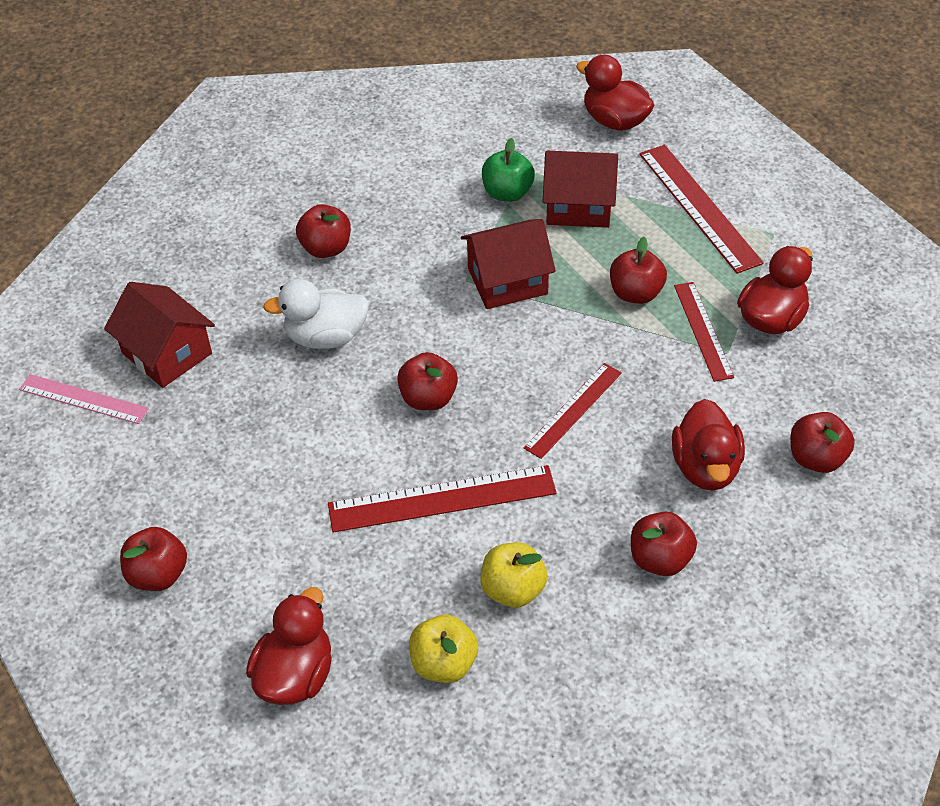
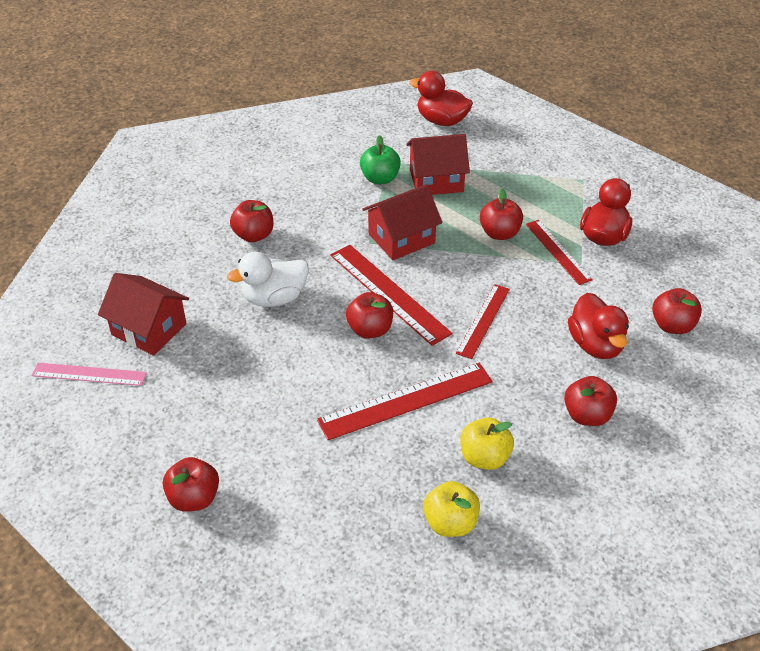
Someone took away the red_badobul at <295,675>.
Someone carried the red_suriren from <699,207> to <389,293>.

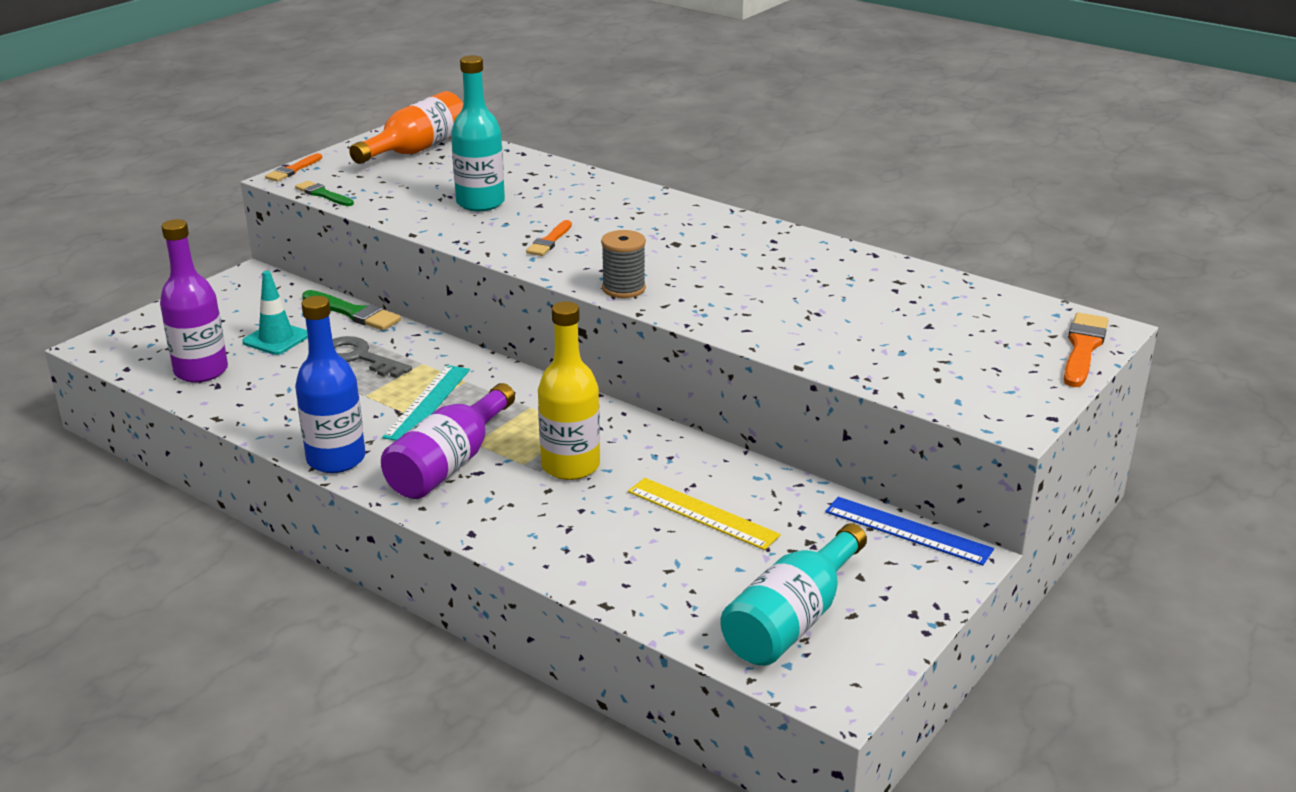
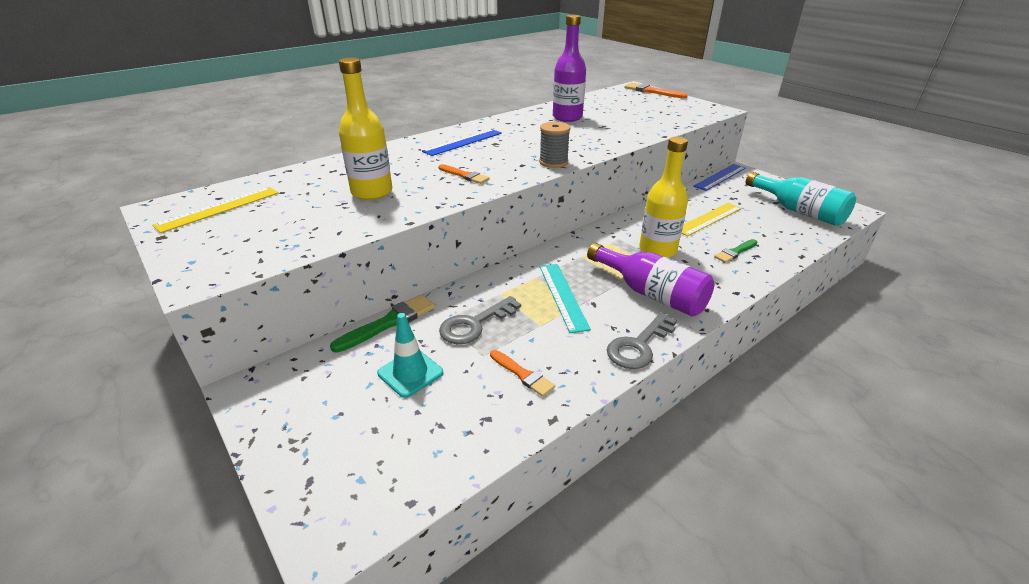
Someone put down the blue_suriren at <463,142>.
Someone carried the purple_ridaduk from <201,371> to <567,117>.
Someone carried the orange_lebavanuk from <293,170> to <522,374>.
Someone carried the green_lebavanuk from <323,194> to <735,252>.
Someone swapped the blue_ridaduk at <336,459> for the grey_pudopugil at <639,346>.
Someone swapped the orange_ridaduk at <417,149> for the yellow_suriren at <219,209>.
Someone repainted the turquoise_ridaduk at <480,203>, which became the yellow_ridaduk at <372,192>.
Someone rotated the turquoise_suriren at <427,403> by 45 degrees clockwise.

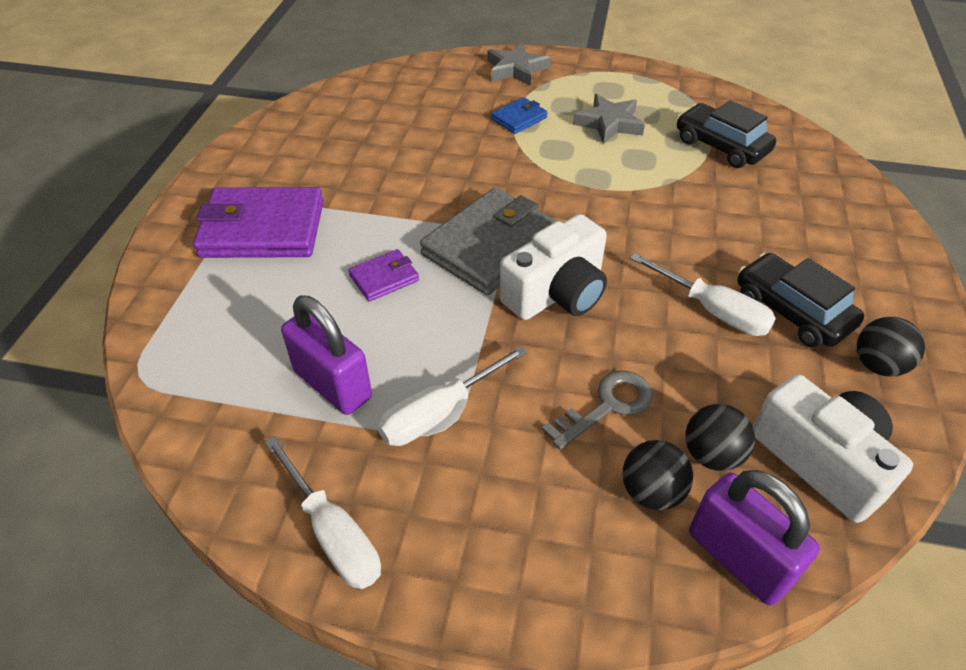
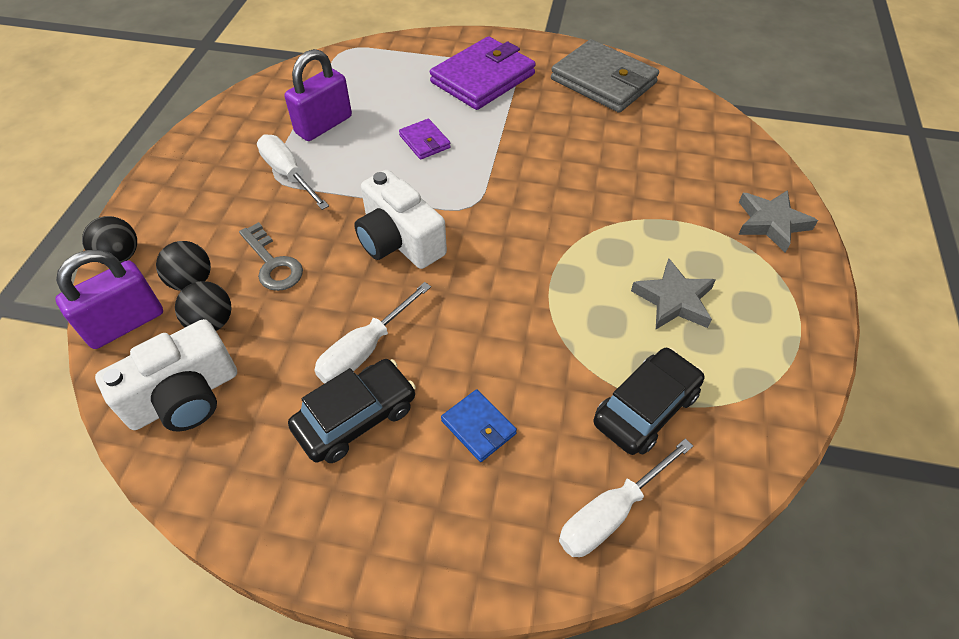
Someone carried the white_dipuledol from <333,533> to <610,513>.
Someone carried the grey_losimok from <491,246> to <603,81>.
Someone carried the blue_losimok from <519,118> to <478,427>.
Someone carried the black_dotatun from <878,365> to <120,256>.
Someone rotated the purple_losimok at <263,229> by 45 degrees clockwise.

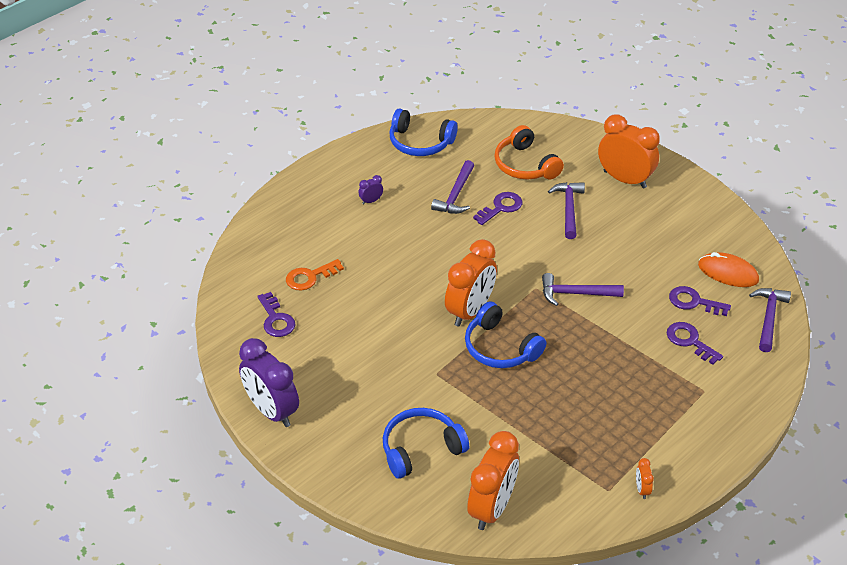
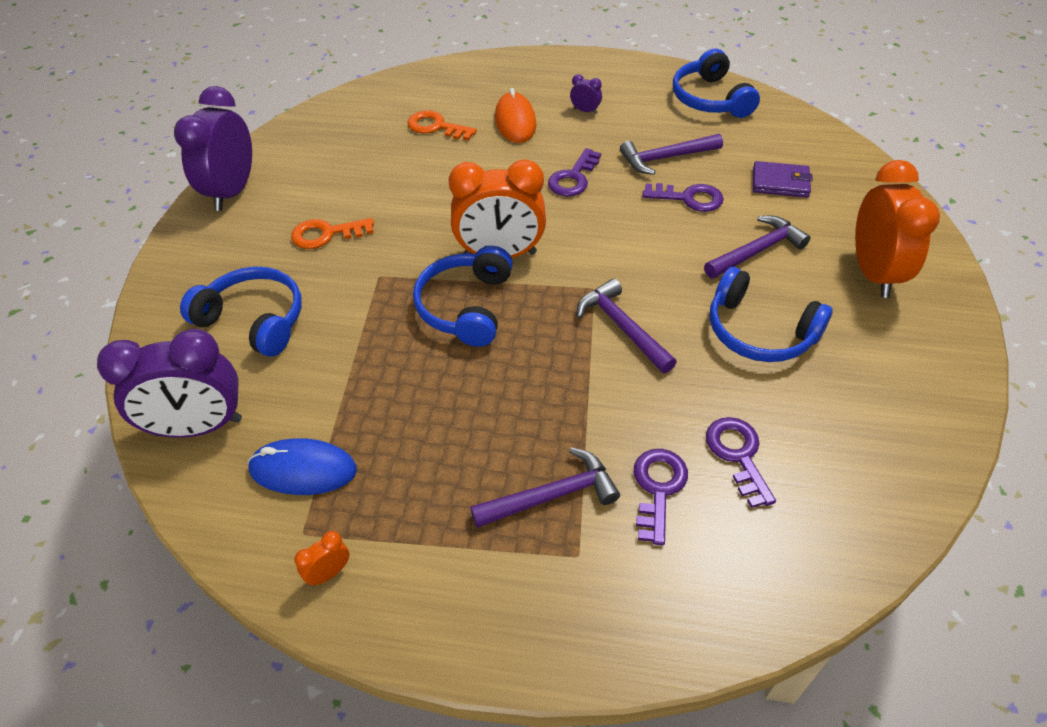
Someone put down the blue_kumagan at <303,470>.
Someone put down the orange_pudopugil at <326,234>.
Someone put down the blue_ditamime at <759,331>.
Someone carried the purple_pudopugil from <276,319> to <573,178>.
Someone carried the orange_kumagan from <728,273> to <515,121>.
Someone carried the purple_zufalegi from <768,318> to <551,495>.
Someone swapped the orange_ditamime at <525,165> for the purple_losimok at <780,182>.
Someone repainted the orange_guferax at <492,508>, which became the purple_guferax at <199,427>.

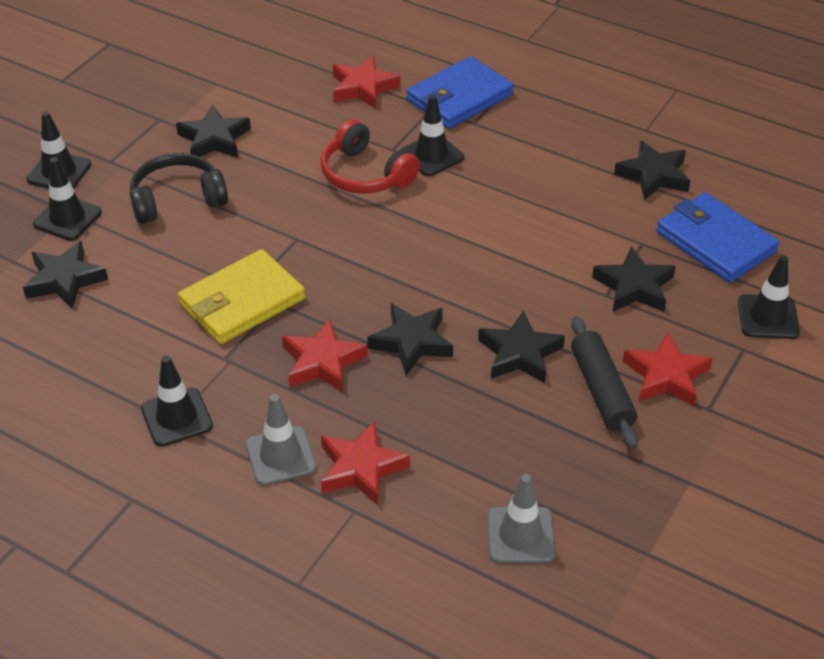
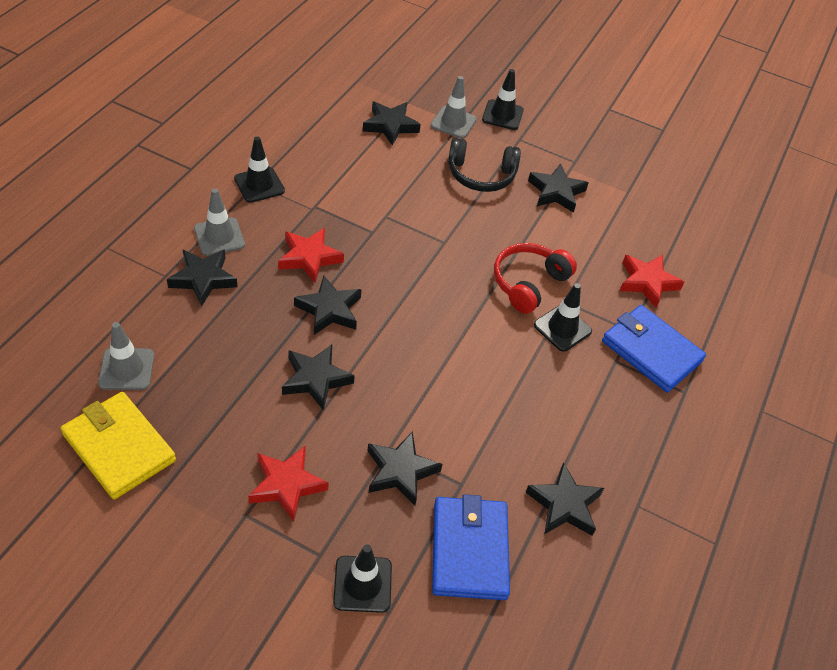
Someone took away the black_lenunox at <601,391>.
Someone carried the yellow_losimok from <242,301> to <119,447>.
Someone repainted the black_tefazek at <67,218>, which became the grey_tefazek at <453,122>.
Someone repainted the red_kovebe at <361,468>, which became the black_kovebe at <203,279>.
Someone rotated the black_ditamime at <177,200> by 120 degrees clockwise.
Someone rotated the blue_losimok at <715,242> by 45 degrees counterclockwise.

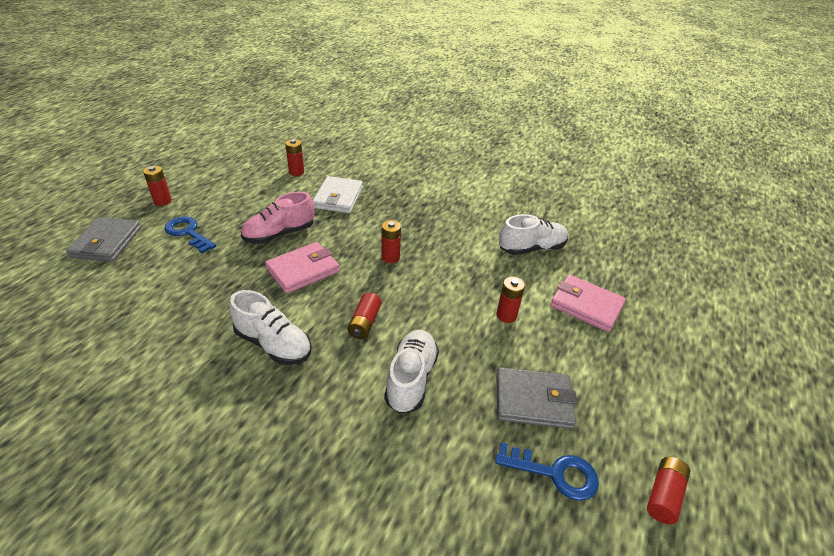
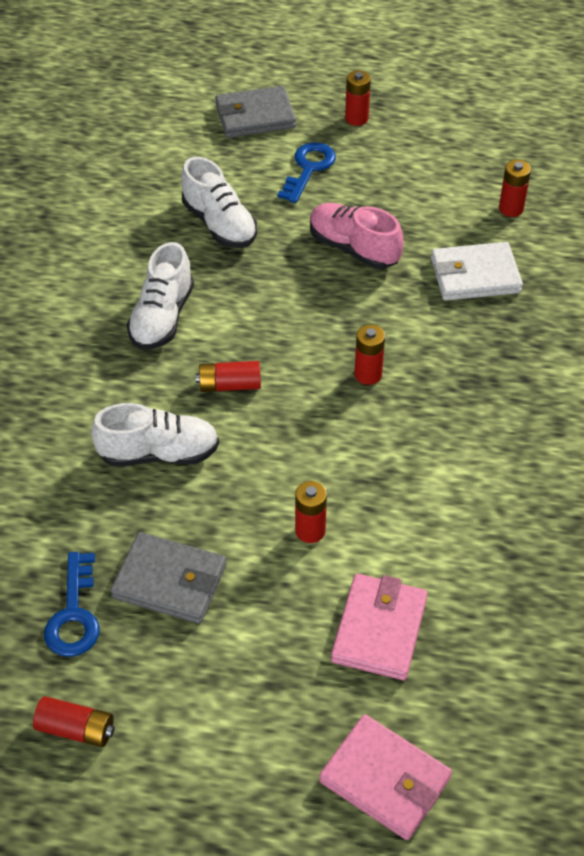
Someone carried the pink_losimok from <303,270> to <385,779>.
Someone carried the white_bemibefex from <531,248> to <219,224>.
Someone rotated the grey_losimok at <533,400> by 60 degrees counterclockwise.

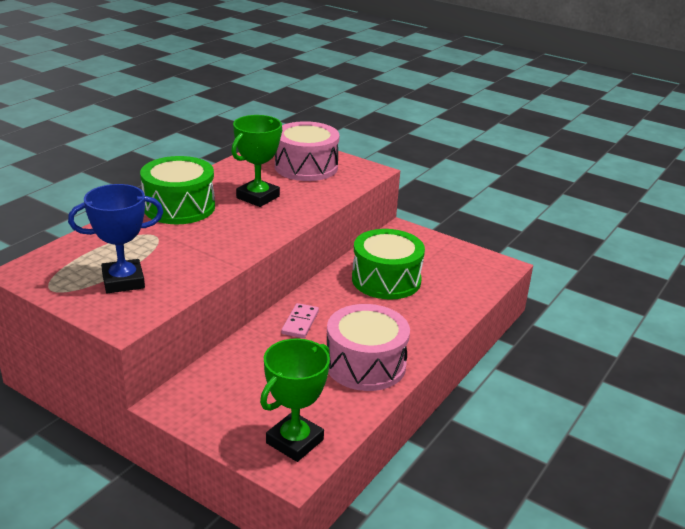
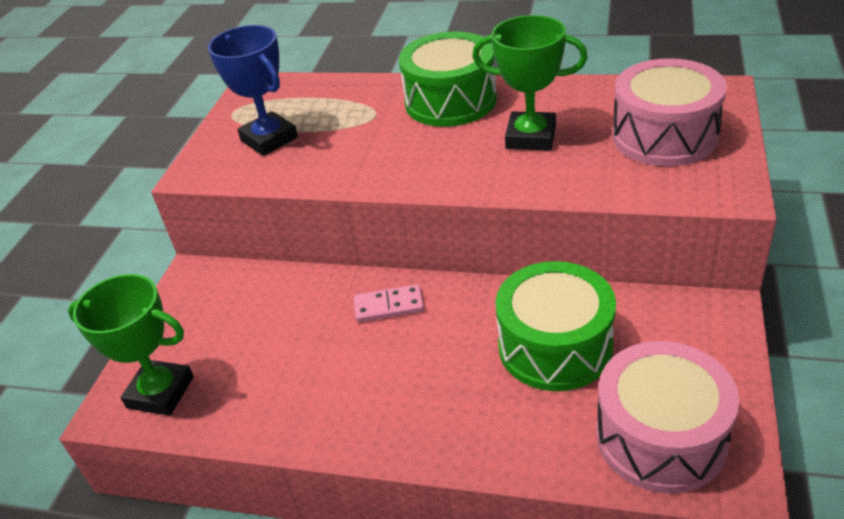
Someone carried the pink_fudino from <365,364> to <661,437>.

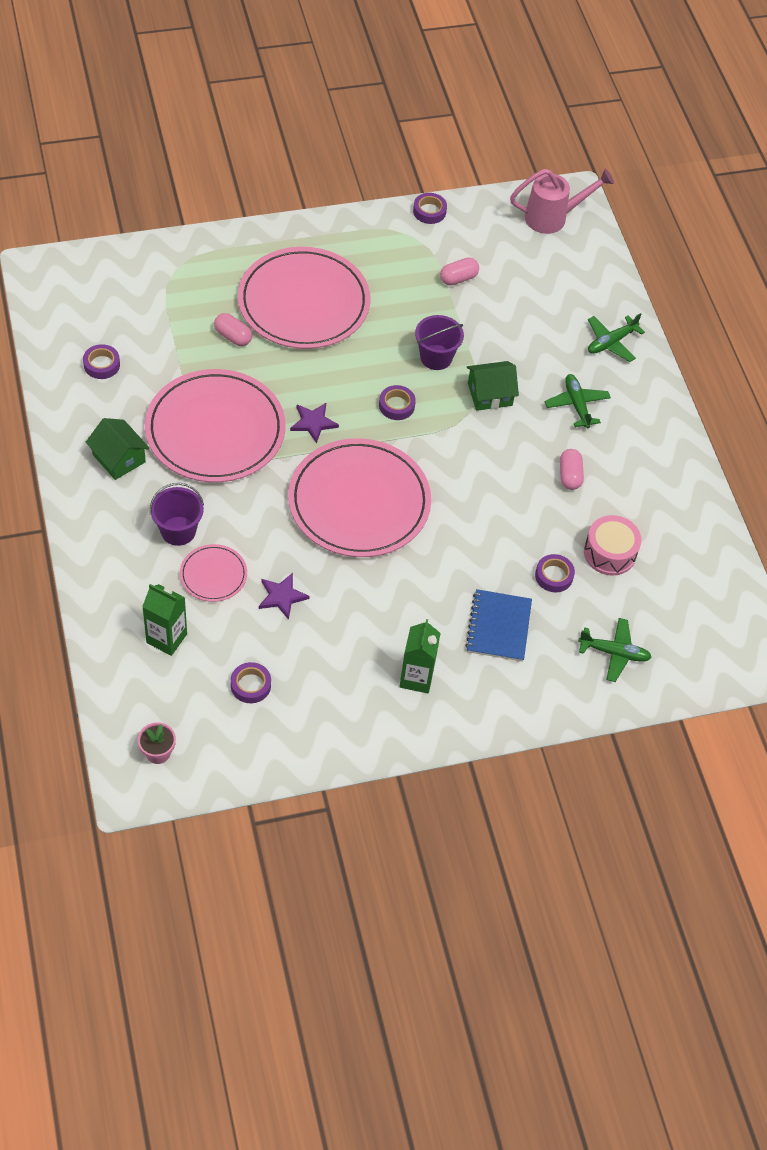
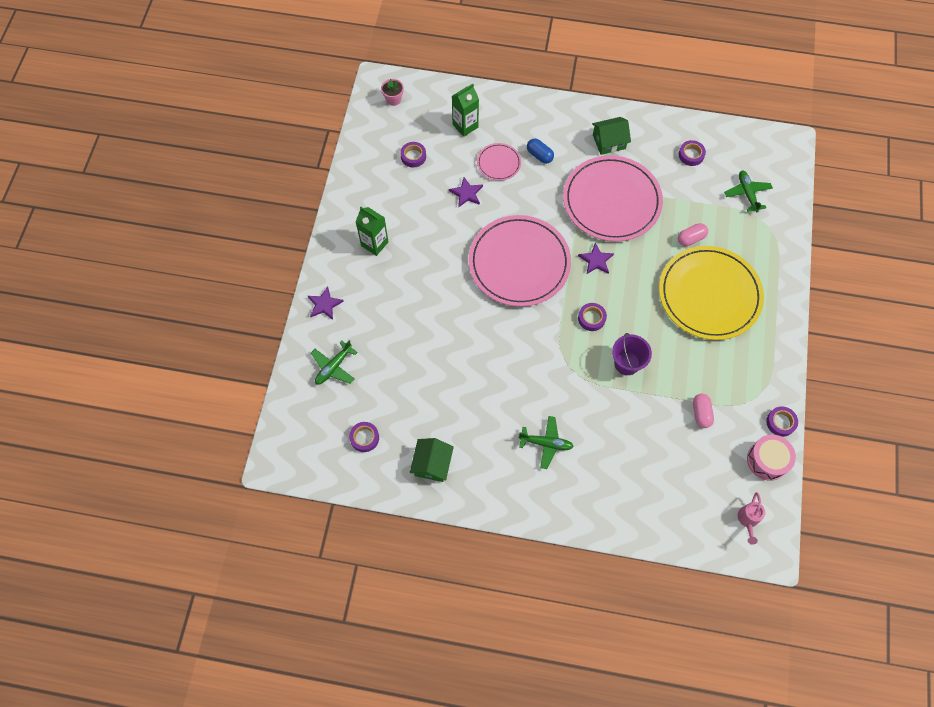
Someone took away the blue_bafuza at <498,627>.
Someone took away the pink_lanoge at <569,475>.
Someone put down the purple_kovebe at <324,304>.
Someone carried the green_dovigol from <489,394> to <432,464>.
Someone carried the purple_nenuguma from <554,576> to <364,438>.
Someone carried the pink_fudino from <609,553> to <767,460>.
Someone carried the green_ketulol from <611,342> to <747,193>.
Someone swapped the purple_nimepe at <178,531> for the blue_lanoge at <539,155>.
Someone repainted the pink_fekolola at <304,302>, which became the yellow_fekolola at <709,295>.
Someone scaled the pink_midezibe at <553,217> by 0.58.

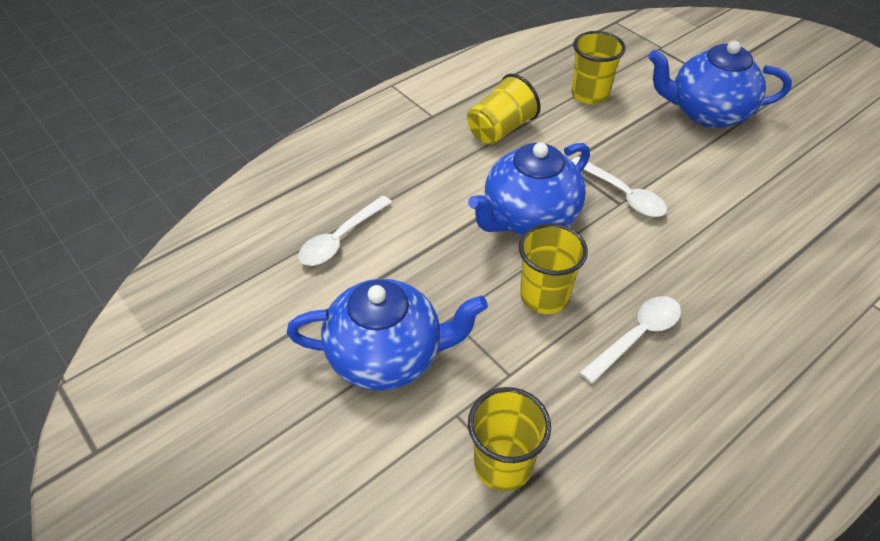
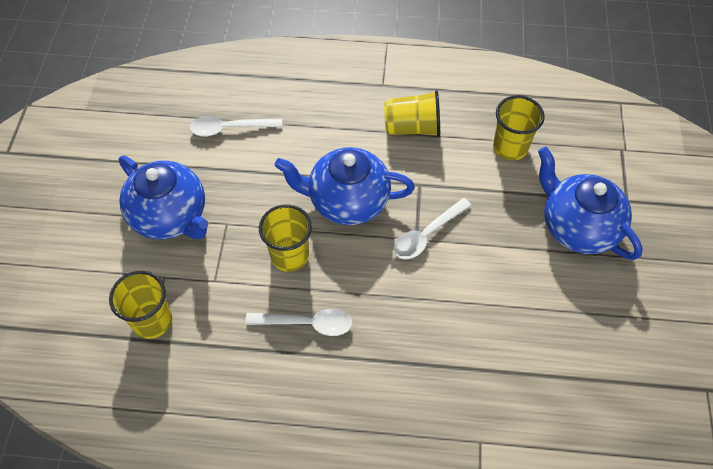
Someone rotated the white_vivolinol at <623,194> by 45 degrees clockwise.

